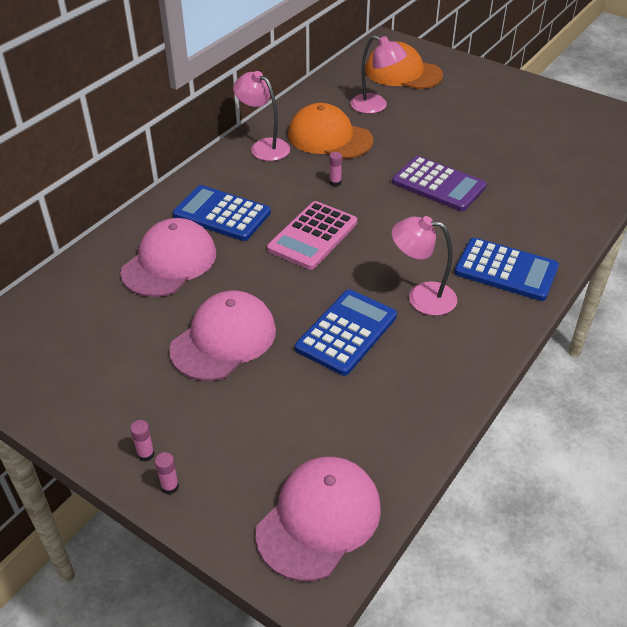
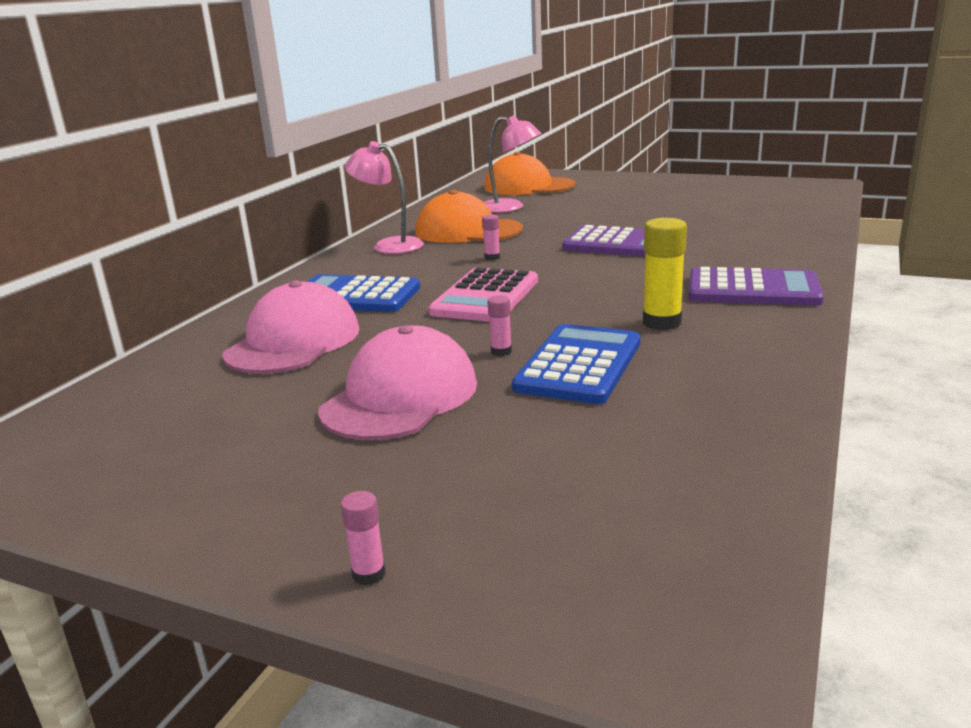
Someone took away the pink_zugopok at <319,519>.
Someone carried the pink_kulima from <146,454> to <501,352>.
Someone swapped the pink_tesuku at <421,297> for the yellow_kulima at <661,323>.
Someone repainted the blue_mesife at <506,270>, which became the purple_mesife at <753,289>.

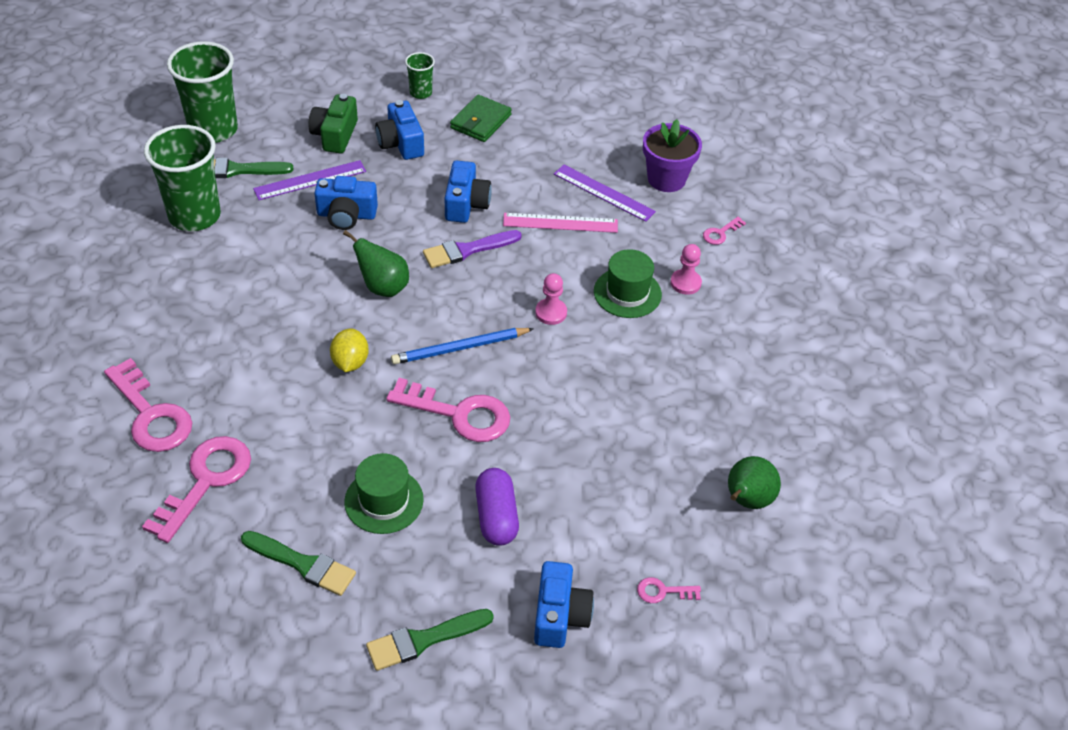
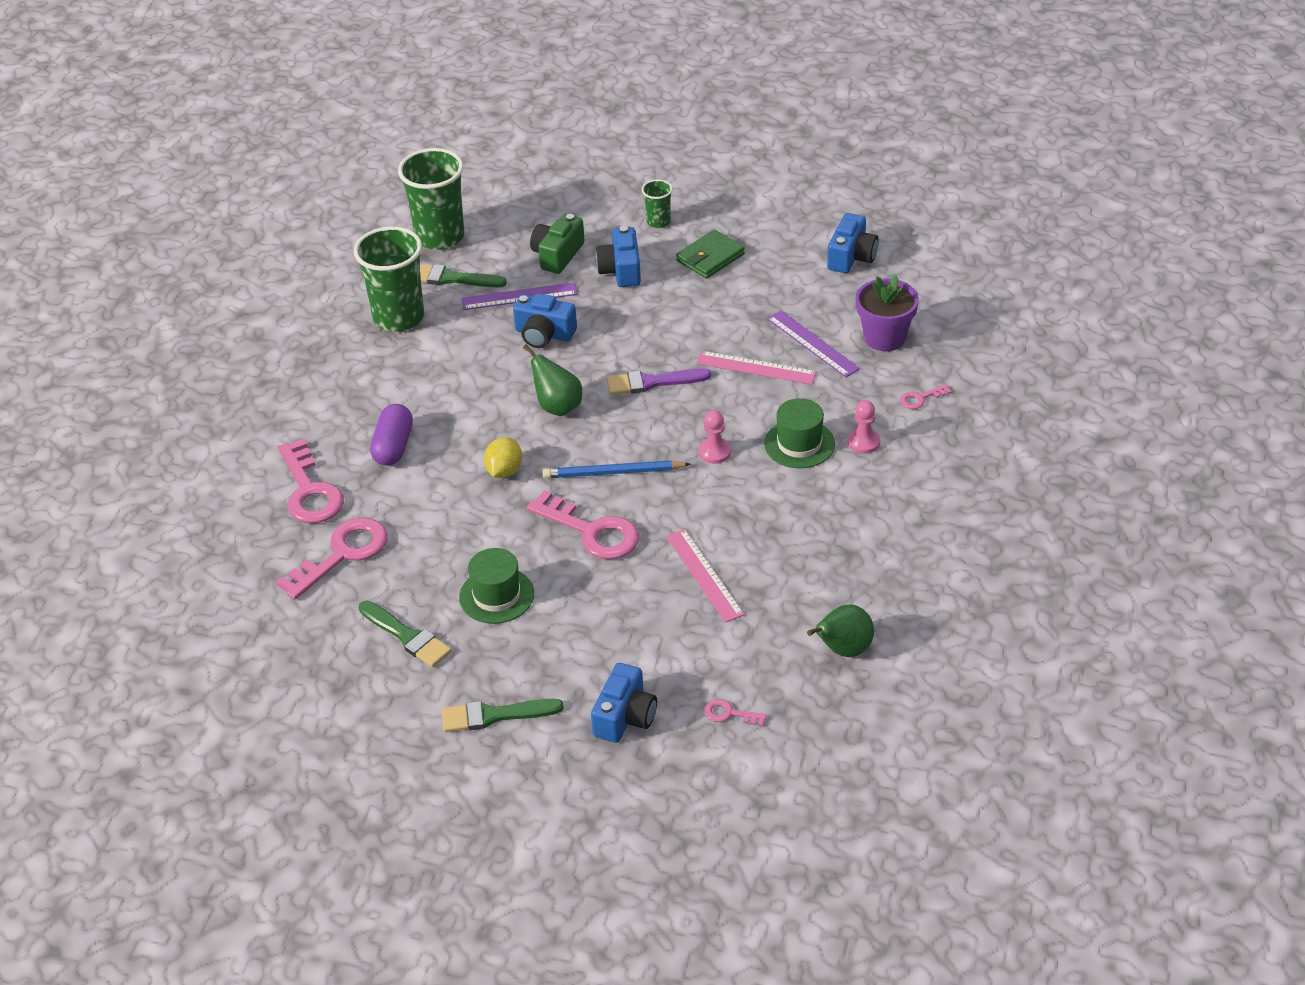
Someone put down the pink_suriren at <704,575>.
Someone carried the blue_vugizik from <466,204> to <851,257>.
Someone carried the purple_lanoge from <496,516> to <393,446>.

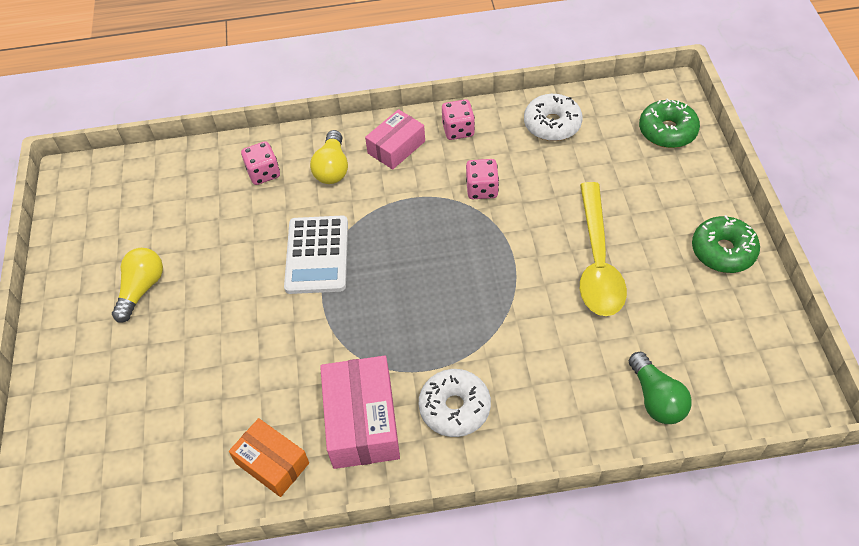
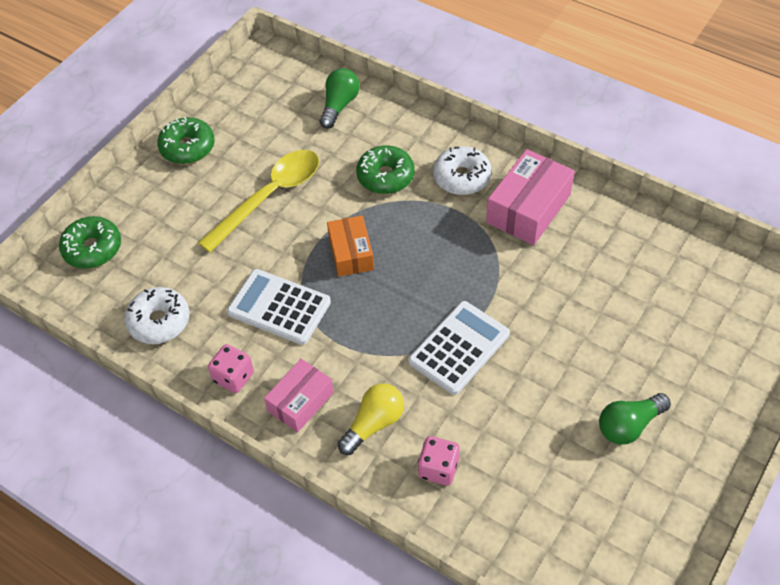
Someone put down the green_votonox at <385,176>.
Someone carried the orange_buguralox from <272,463> to <351,253>.
Someone swapped the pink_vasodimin at <482,189> for the white_mesife at <279,307>.
Someone repainted the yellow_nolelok at <142,289>, which became the green_nolelok at <629,425>.
Someone rotated the pink_buguralox at <396,147> by 45 degrees counterclockwise.

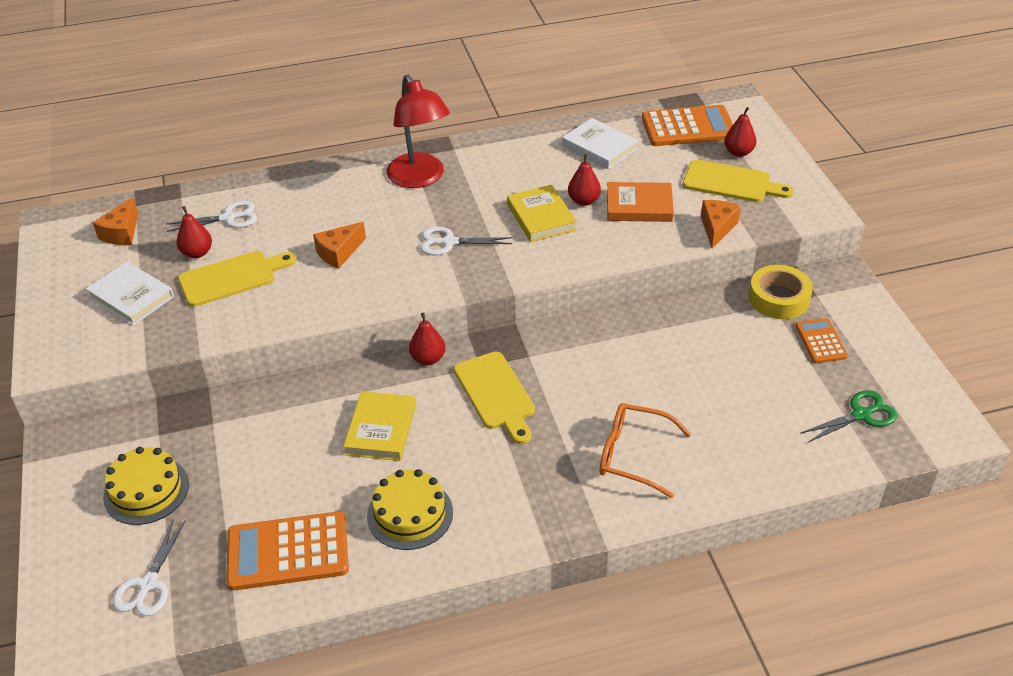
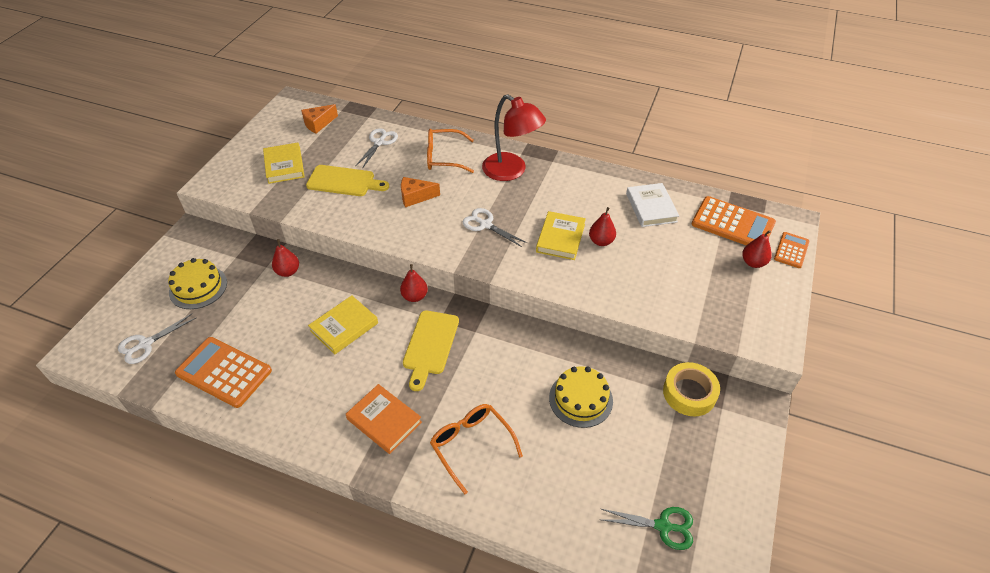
Someone took away the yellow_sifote at <731,183>.
Someone took away the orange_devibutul at <717,228>.
Someone put down the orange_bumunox at <444,157>.
Someone carried the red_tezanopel from <197,253> to <288,271>.
Someone carried the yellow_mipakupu from <410,514> to <580,399>.
Someone carried the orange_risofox from <639,206> to <384,421>.
Someone carried the orange_mesife from <820,341> to <791,250>.
Someone repainted the white_risofox at <131,297>, which became the yellow_risofox at <284,166>.
Someone rotated the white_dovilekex at <228,218> by 90 degrees counterclockwise.
Someone rotated the red_tesuku at <420,178> by 60 degrees counterclockwise.

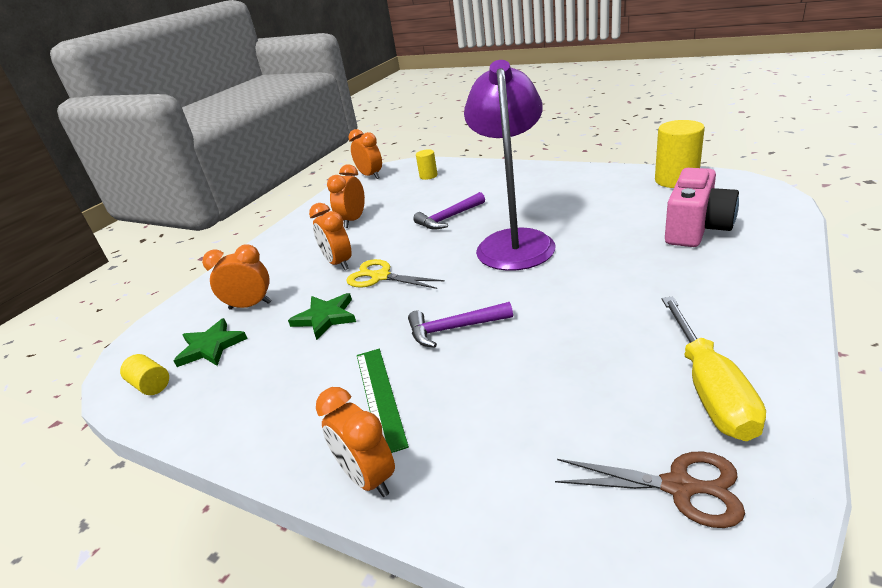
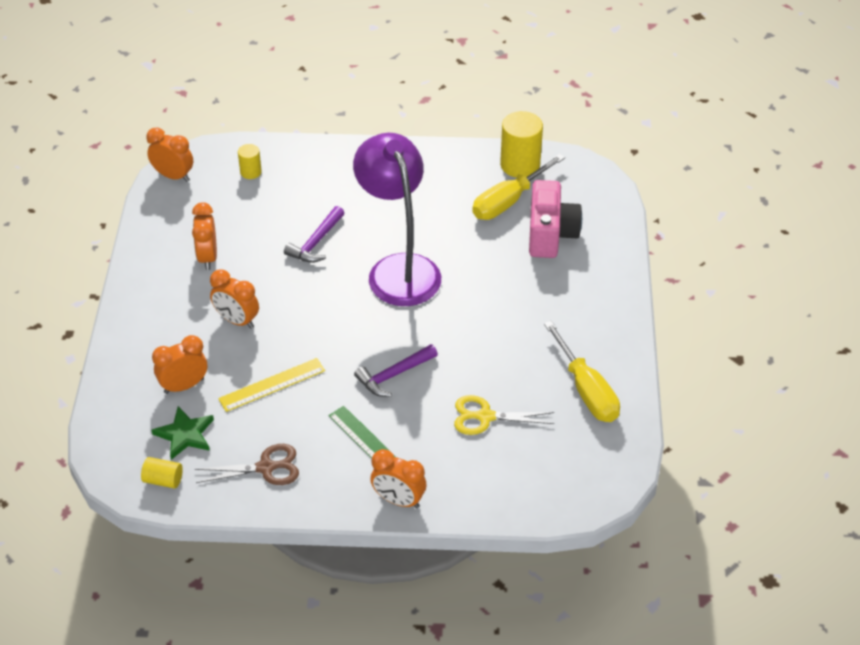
Someone put down the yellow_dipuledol at <509,201>.
Someone carried the yellow_dovilekex from <380,277> to <485,417>.
Someone carried the brown_dovilekex from <679,487> to <265,467>.
Someone swapped the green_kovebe at <325,317> for the yellow_suriren at <272,385>.

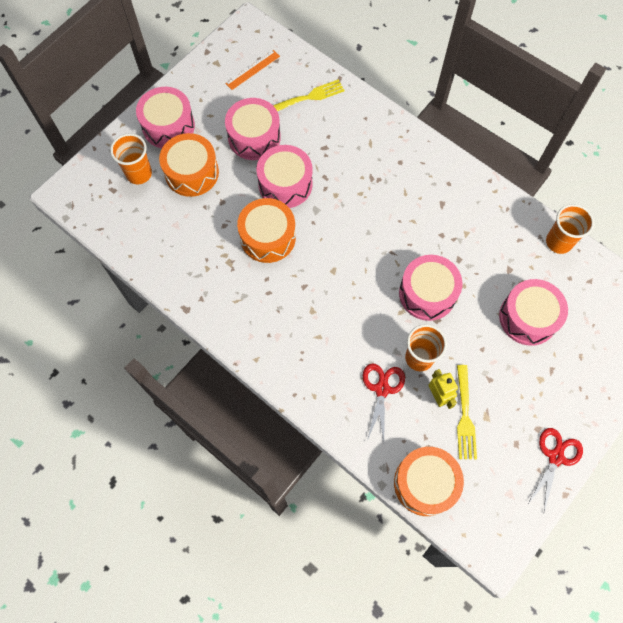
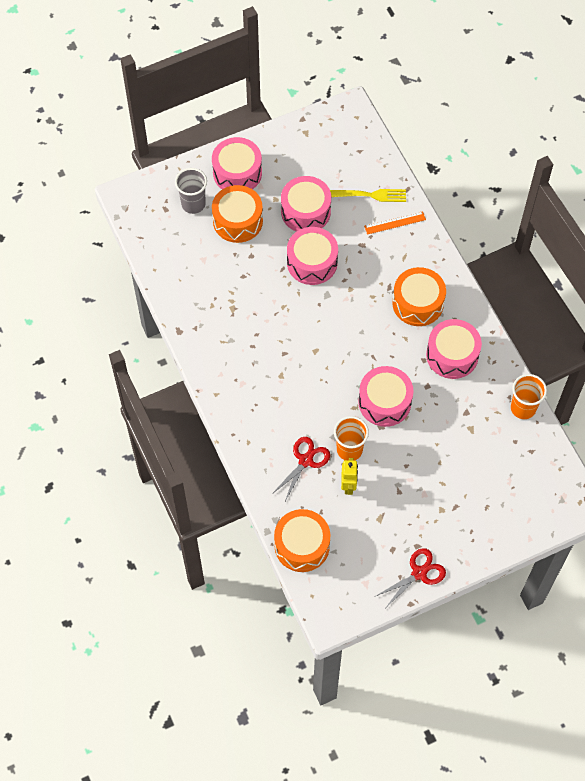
Someone took away the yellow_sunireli at <464,416>.
Someone carried the orange_suriren from <252,70> to <395,223>.
Someone carried the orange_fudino from <268,237> to <417,303>.
Someone carried the pink_fudino from <528,317> to <452,355>.
Someone repainted the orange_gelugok at <139,174>, which became the grey_gelugok at <193,204>.

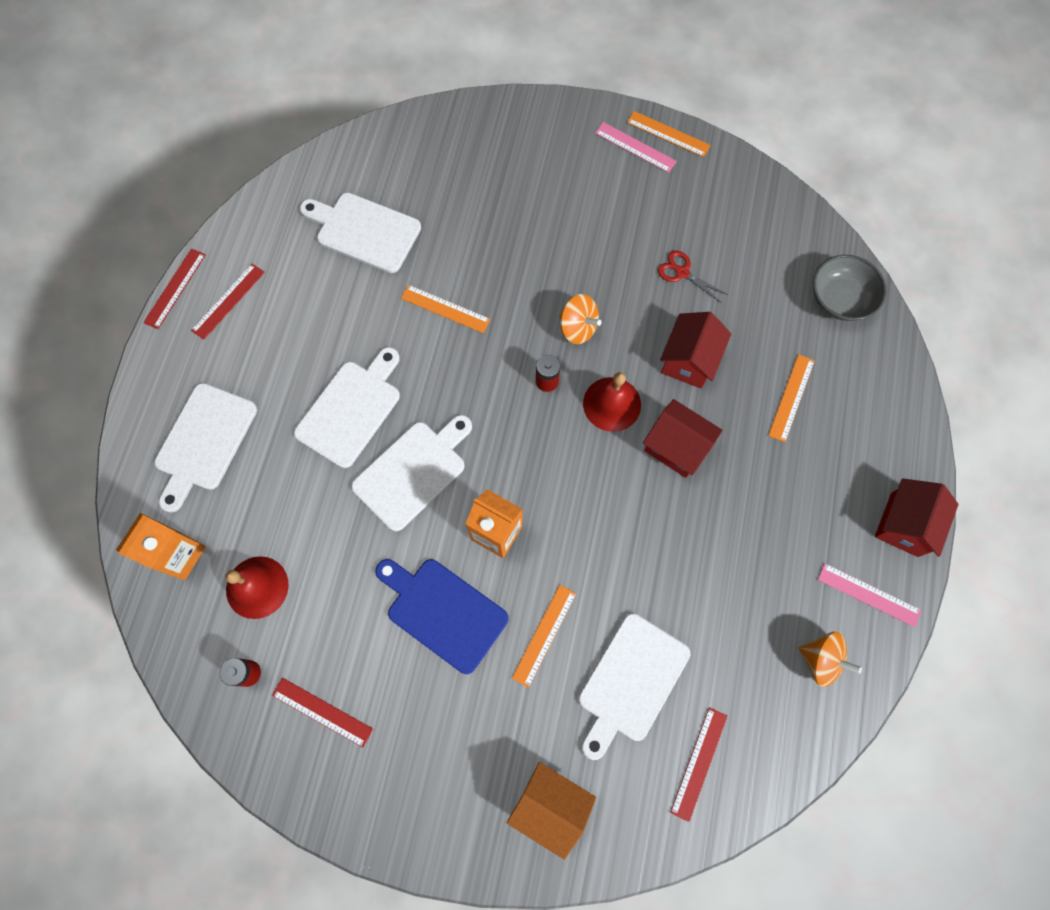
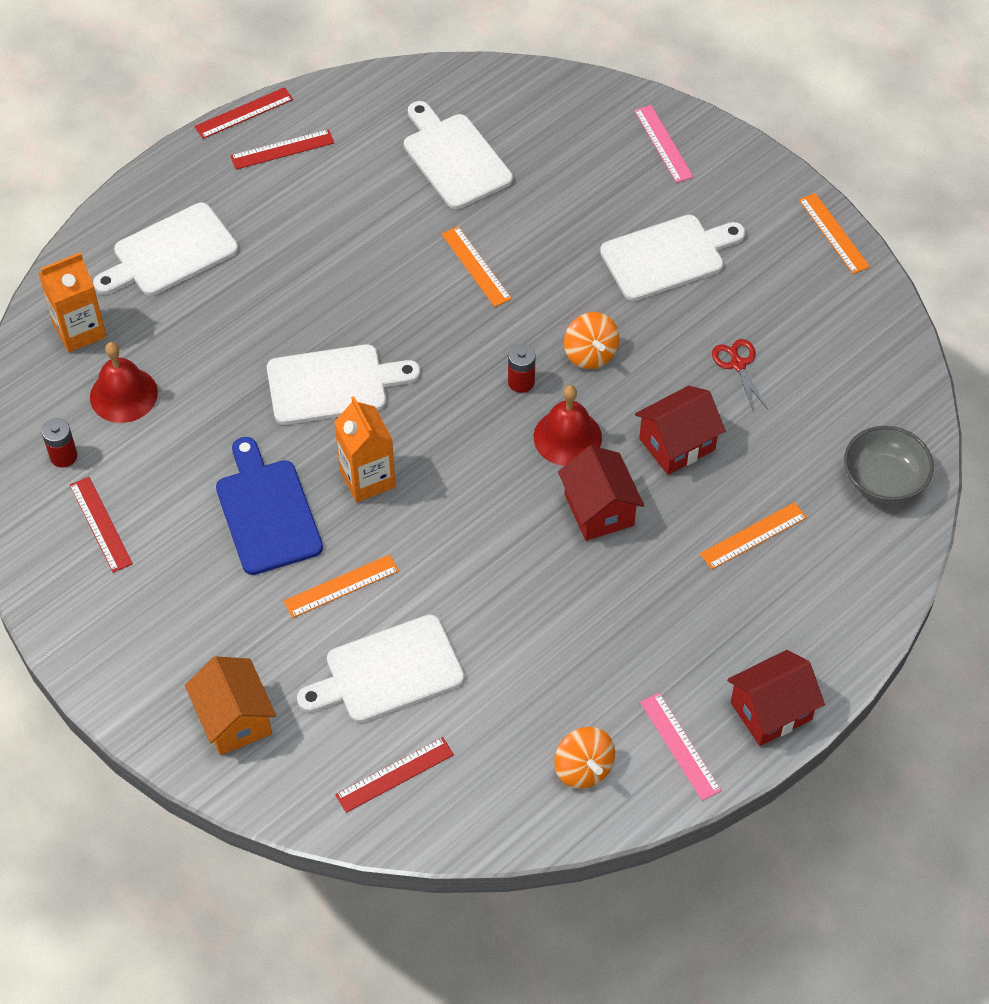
Someone carried the white_sifote from <351,409> to <667,256>.
Someone carried the pink_suriren from <635,147> to <663,143>.

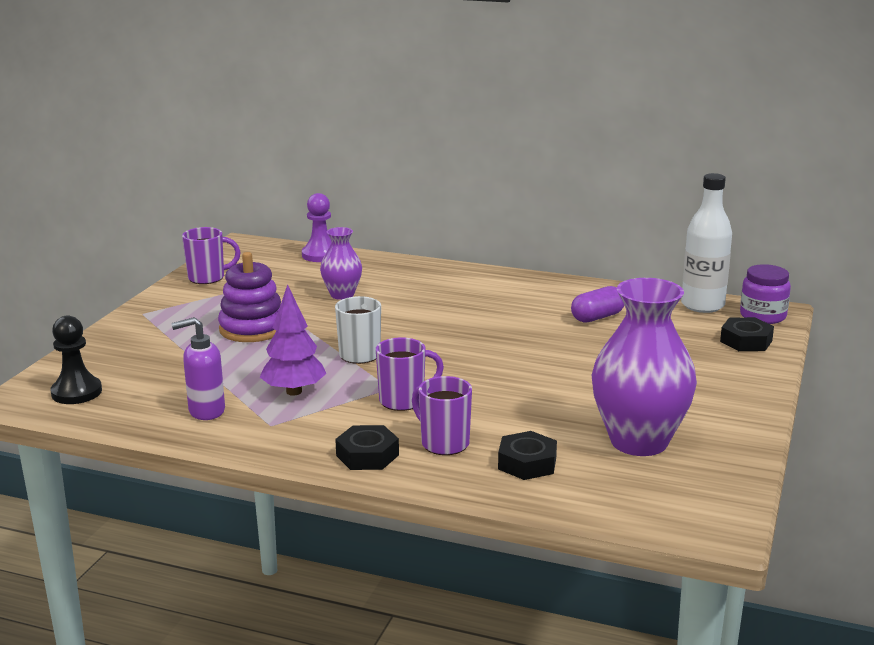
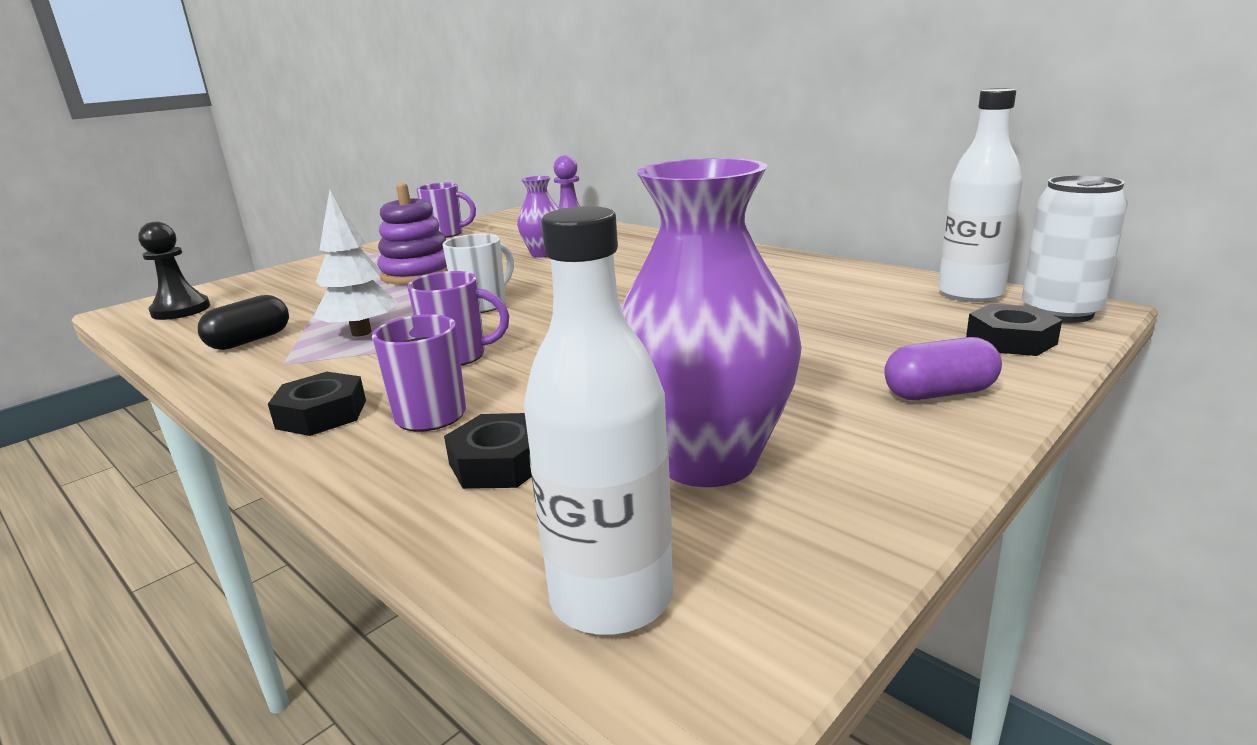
Someone put down the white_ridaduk at <611,598>.
Someone carried the purple_lanoge from <597,317> to <939,393>.
Someone swapped the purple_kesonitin at <206,411> for the black_lanoge at <250,340>.
Someone swapped the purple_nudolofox at <763,316> for the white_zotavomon at <1060,312>.
Someone repainted the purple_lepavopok at <294,392>, which became the white_lepavopok at <361,332>.

